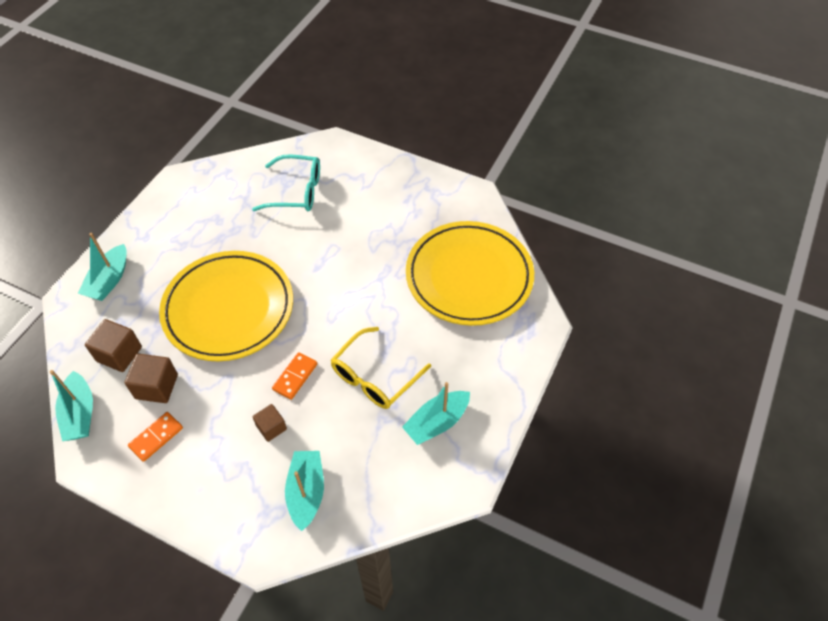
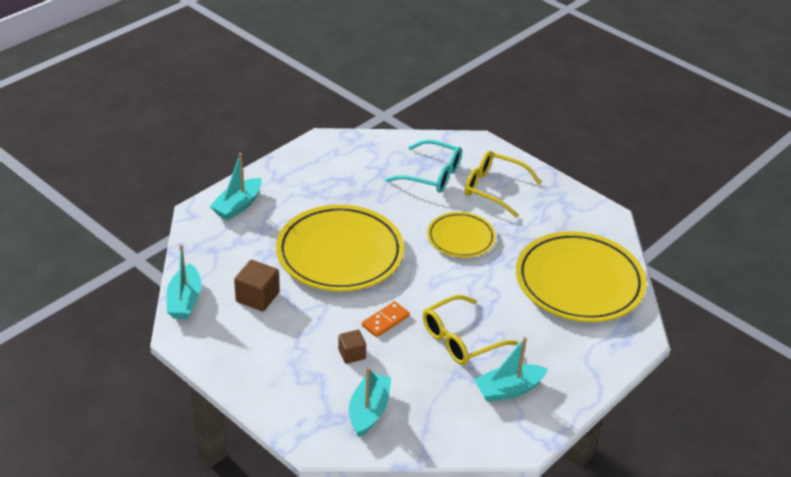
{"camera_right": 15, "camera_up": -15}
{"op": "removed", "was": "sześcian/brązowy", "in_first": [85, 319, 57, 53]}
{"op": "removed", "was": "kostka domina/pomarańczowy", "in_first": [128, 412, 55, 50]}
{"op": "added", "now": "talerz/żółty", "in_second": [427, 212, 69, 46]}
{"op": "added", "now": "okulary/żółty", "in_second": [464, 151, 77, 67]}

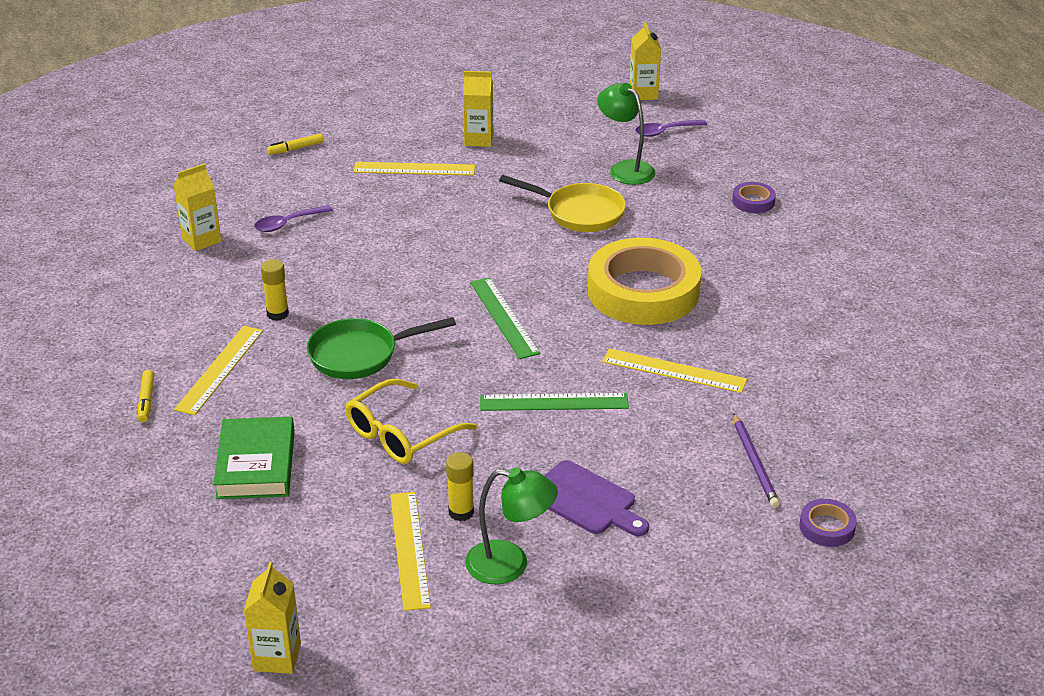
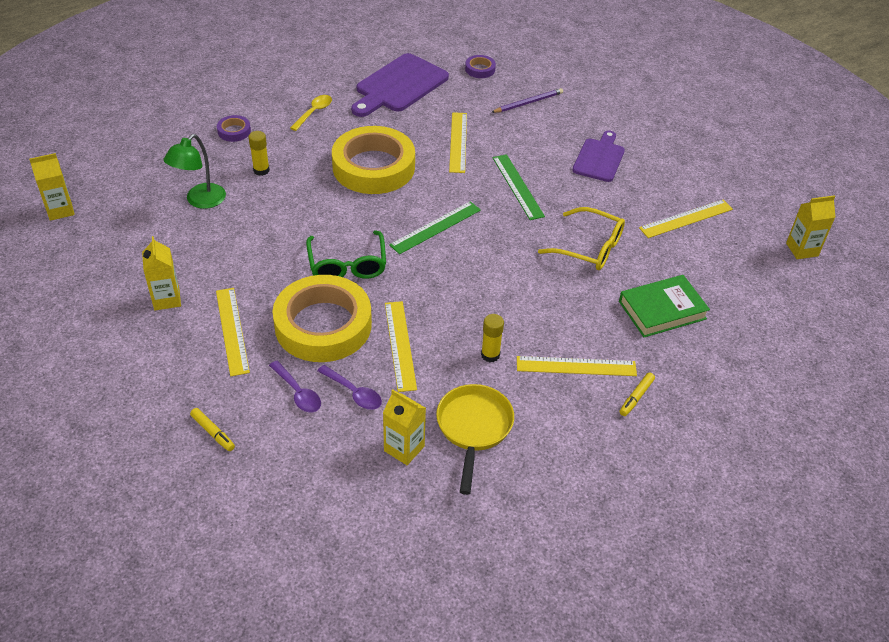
{"camera_right": -110, "camera_up": 10}
{"op": "turned", "was": "flamaster/żółty", "in_first": [138, 370, 16, 53], "in_second": [619, 372, 36, 44], "clockwise": 150}
{"op": "removed", "was": "patelnia/zielony", "in_first": [307, 317, 149, 62]}
{"op": "moved", "was": "klej w sztyfcie/żółty", "in_first": [446, 452, 28, 69], "in_second": [248, 131, 22, 45]}
{"op": "removed", "was": "lampka/zielony", "in_first": [465, 467, 93, 118]}
{"op": "moved", "was": "patelnia/żółty", "in_first": [499, 175, 127, 57], "in_second": [436, 384, 78, 111]}
{"op": "moved", "was": "łyżka/fioletowy", "in_first": [635, 120, 72, 17], "in_second": [269, 361, 52, 51]}
{"op": "moved", "was": "taśma klejąca/fioletowy", "in_first": [799, 499, 58, 48], "in_second": [465, 55, 31, 23]}
{"op": "added", "now": "taśma klejąca/żółty", "in_second": [273, 275, 99, 87]}
{"op": "added", "now": "łyżka/żółty", "in_second": [290, 95, 42, 36]}
{"op": "added", "now": "okulary/zielony", "in_second": [306, 230, 80, 49]}
{"op": "added", "now": "deska do krojenia/fioletowy", "in_second": [351, 53, 98, 64]}
{"op": "added", "now": "linijka/żółty", "in_second": [385, 301, 32, 91]}

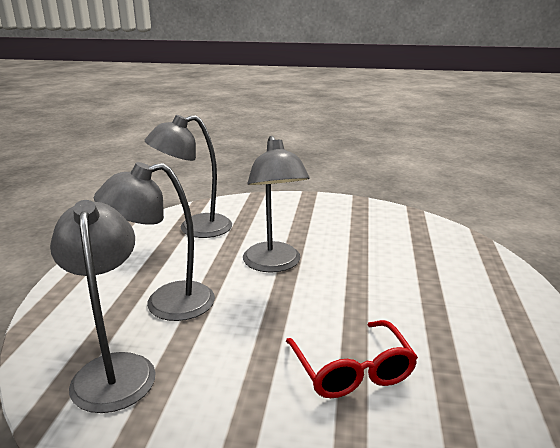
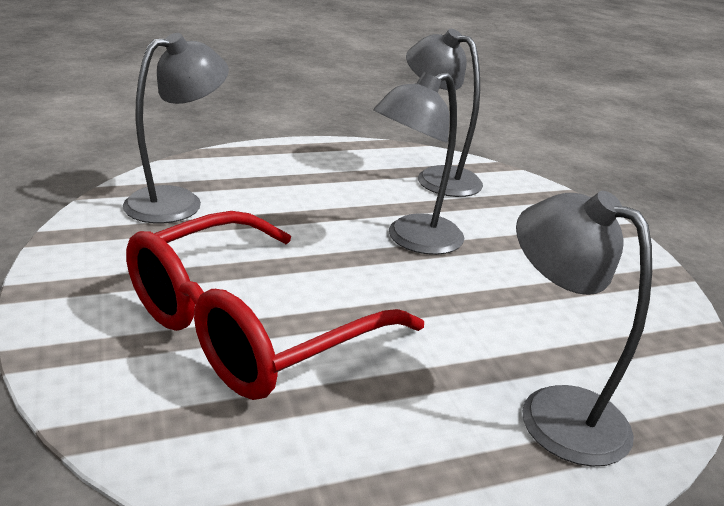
{"camera_right": 60, "camera_up": 5}
{"op": "moved", "was": "lampka/szary", "in_first": [94, 162, 121, 159], "in_second": [516, 191, 136, 276]}
{"op": "resized", "was": "okulary/czerwony", "in_first": [286, 320, 132, 78], "in_second": [126, 211, 298, 189], "ratio": 1.86}

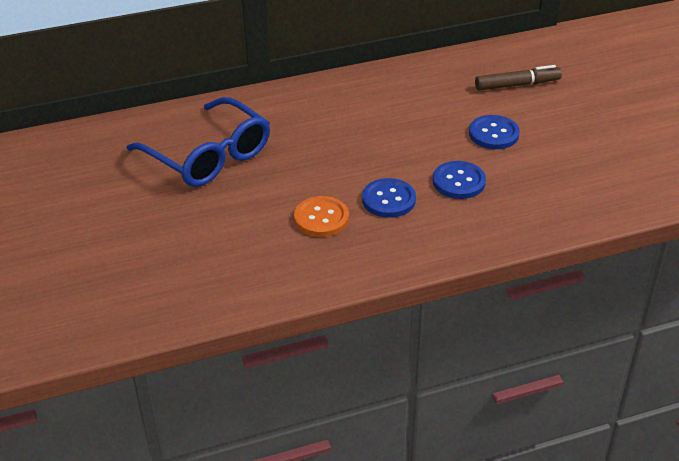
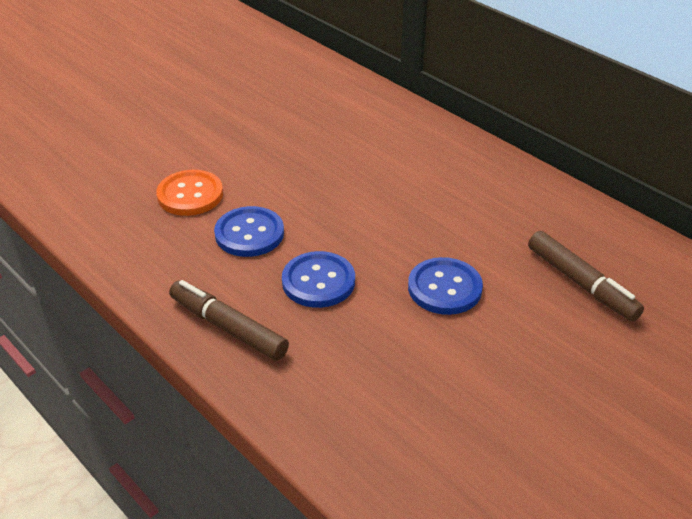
{"camera_right": 65, "camera_up": 0}
{"op": "removed", "was": "okulary/niebieski", "in_first": [127, 97, 143, 90]}
{"op": "added", "now": "flamaster/brązowy", "in_second": [169, 280, 120, 81]}

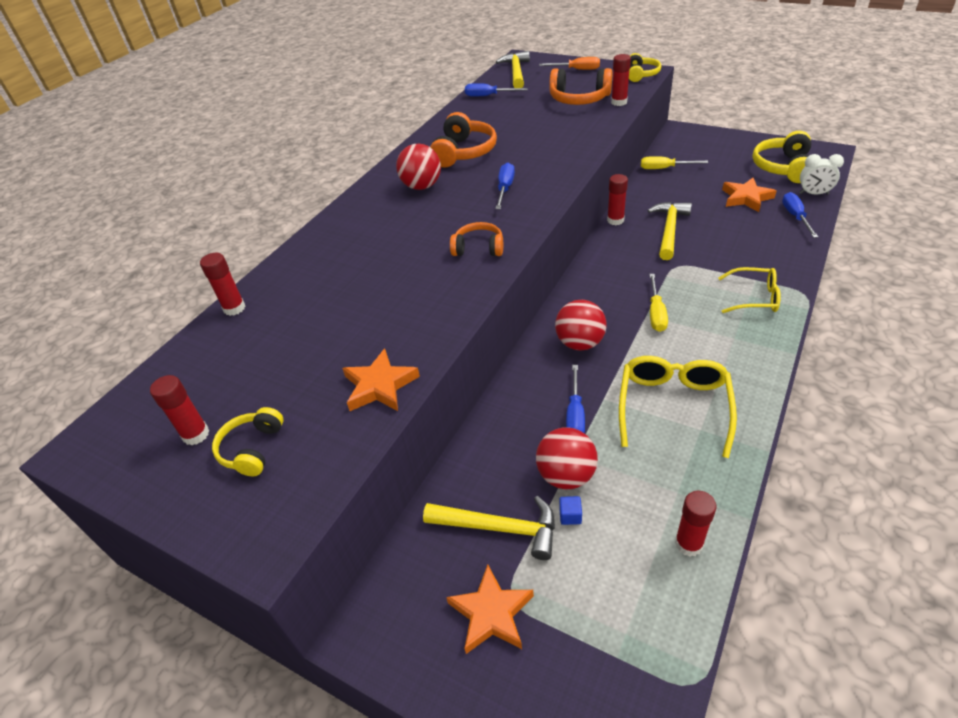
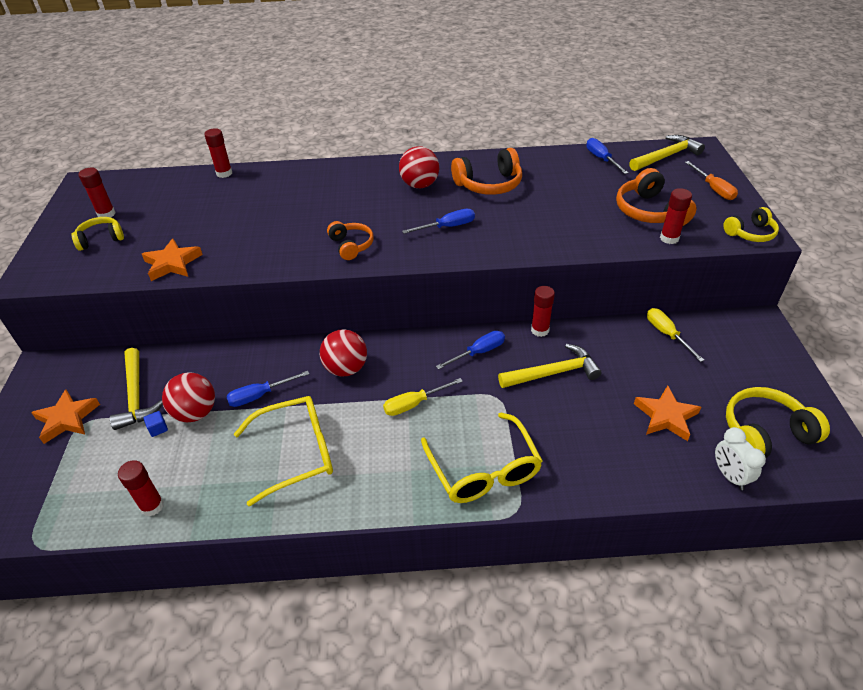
{"camera_right": 55, "camera_up": 0}
{"op": "resized", "was": "okulary/żółty", "in_first": [718, 267, 63, 46], "in_second": [421, 413, 122, 90], "ratio": 1.54}
{"op": "moved", "was": "śrubokręt/niebieski", "in_first": [782, 192, 36, 46], "in_second": [436, 331, 69, 39]}

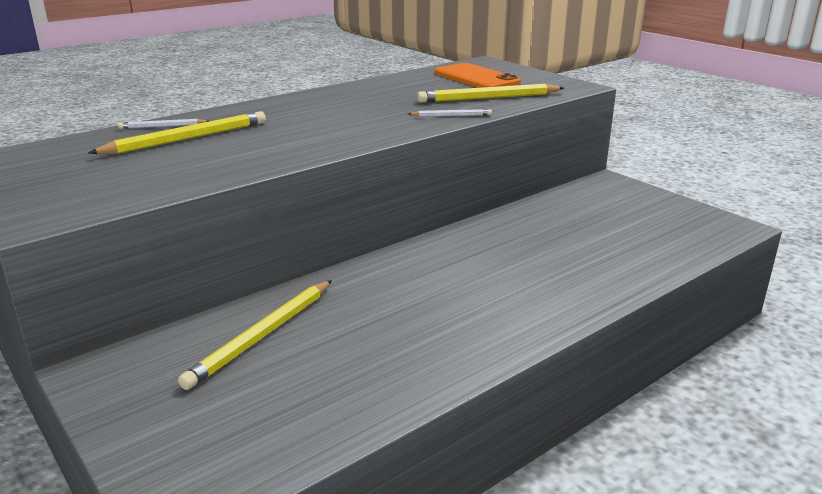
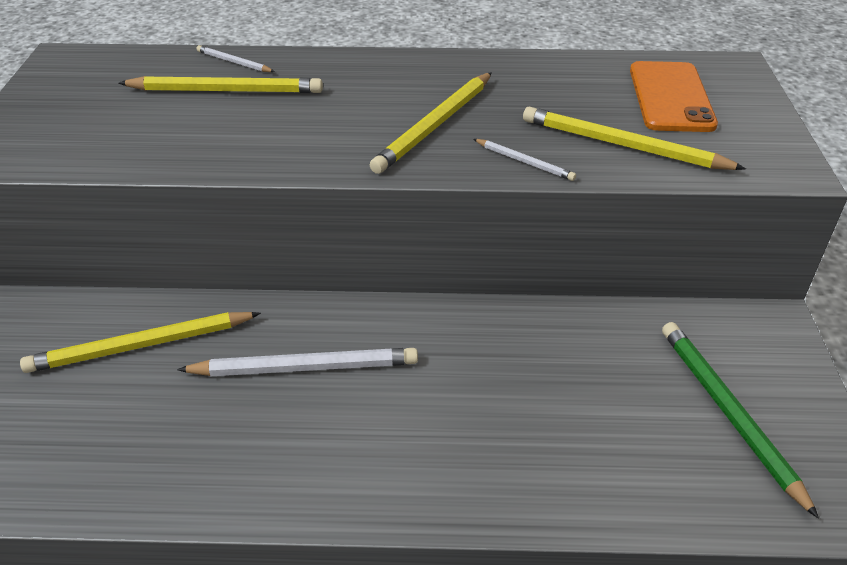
{"camera_right": 40, "camera_up": 15}
{"op": "added", "now": "ołówek/biały", "in_second": [177, 348, 241, 29]}
{"op": "added", "now": "ołówek/żółty", "in_second": [370, 72, 122, 102]}
{"op": "added", "now": "ołówek/zielony", "in_second": [662, 322, 157, 197]}

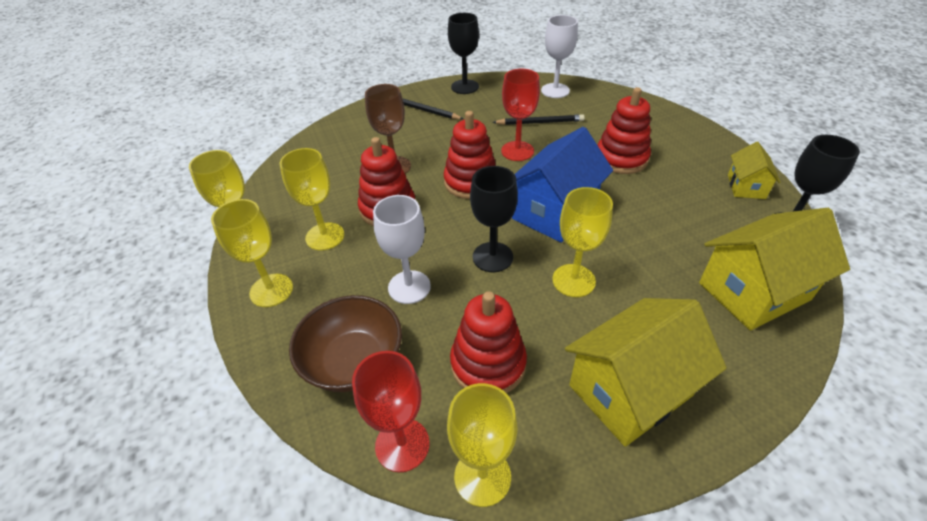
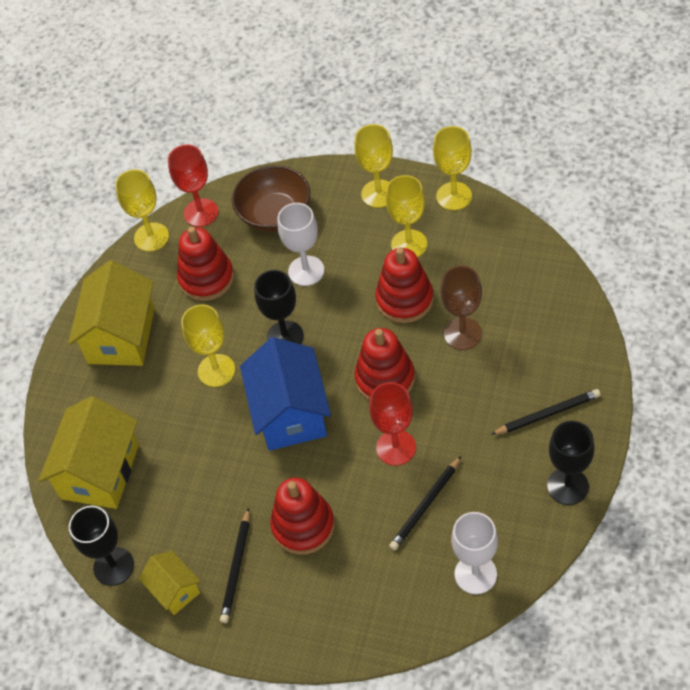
{"camera_right": 135, "camera_up": 10}
{"op": "added", "now": "ołówek/czarny", "in_second": [220, 507, 30, 116]}

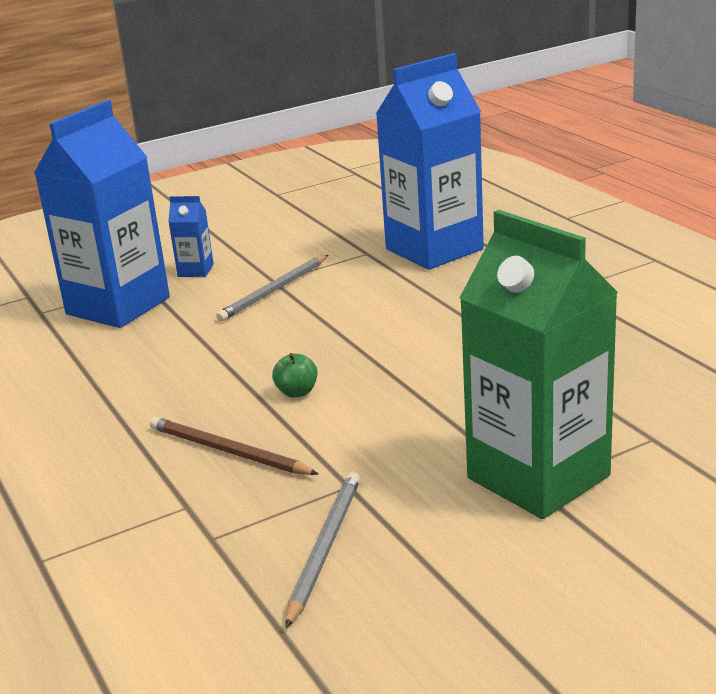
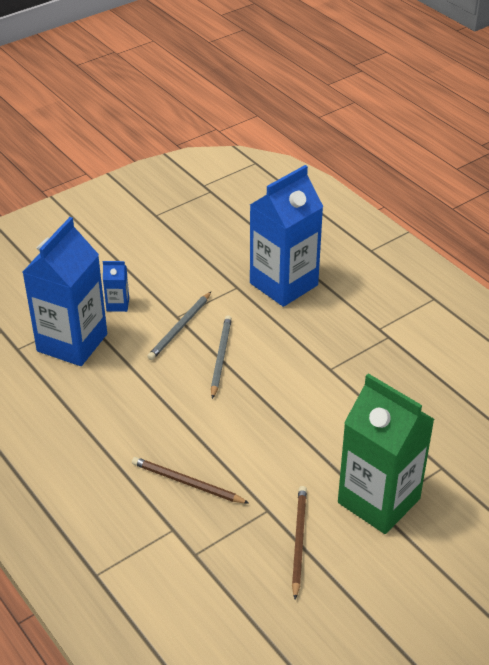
{"camera_right": -10, "camera_up": 15}
{"op": "removed", "was": "jabłko/zielony", "in_first": [272, 353, 45, 45]}
{"op": "moved", "was": "ołówek/szary", "in_first": [286, 472, 74, 156], "in_second": [211, 315, 21, 84]}
{"op": "added", "now": "ołówek/brązowy", "in_second": [292, 486, 15, 114]}

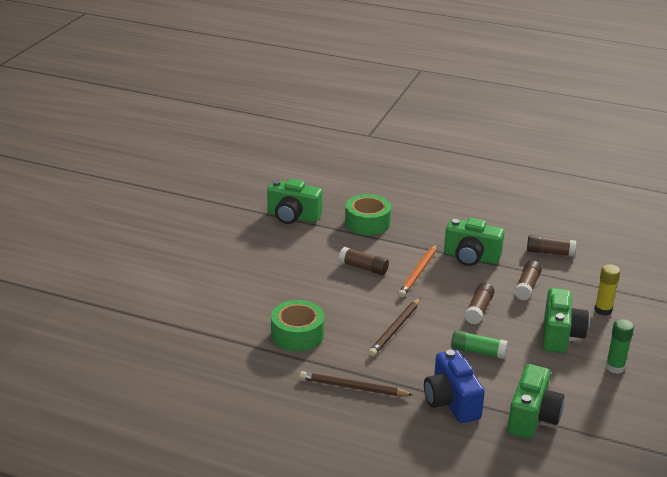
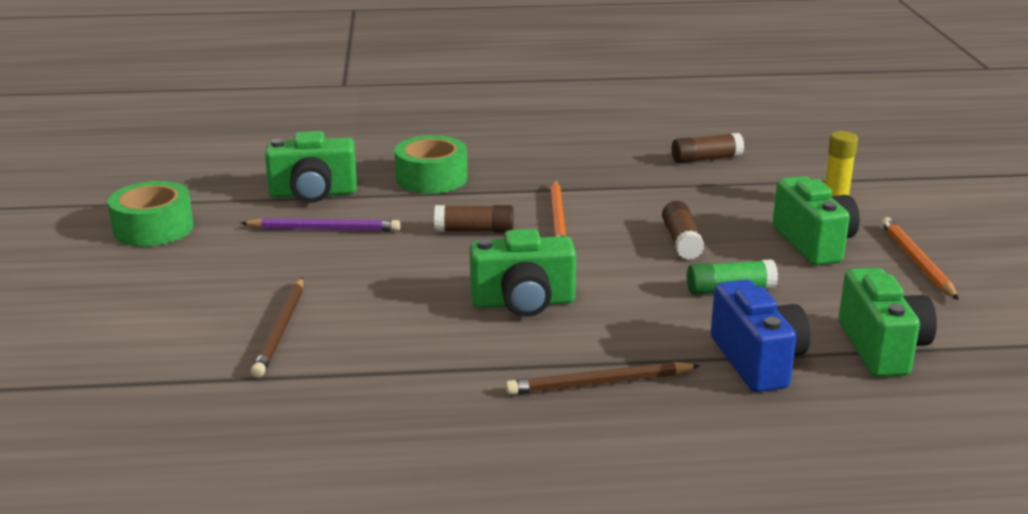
{"camera_right": -25, "camera_up": -5}
{"op": "moved", "was": "taśma klejąca/zielony", "in_first": [271, 300, 53, 51], "in_second": [108, 181, 86, 66]}
{"op": "moved", "was": "ołówek/brązowy", "in_first": [368, 298, 52, 58], "in_second": [251, 277, 52, 101]}
{"op": "turned", "was": "aparat fotograficzny/niebieski", "in_first": [424, 350, 61, 73], "in_second": [711, 279, 100, 113], "clockwise": -150}
{"op": "moved", "was": "aparat fotograficzny/zielony", "in_first": [444, 218, 61, 48], "in_second": [470, 229, 106, 88]}
{"op": "removed", "was": "klej w sztyfcie/brązowy", "in_first": [514, 261, 28, 39]}
{"op": "replaced", "was": "klej w sztyfcie/zielony", "now": "ołówek/pomarańczowy", "in_first": [606, 319, 28, 55], "in_second": [881, 217, 78, 83]}
{"op": "added", "now": "ołówek/fioletowy", "in_second": [241, 218, 160, 13]}

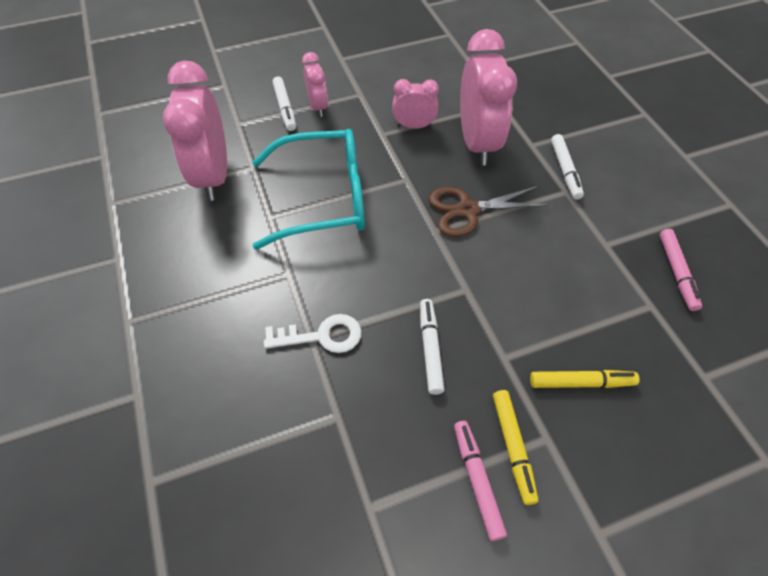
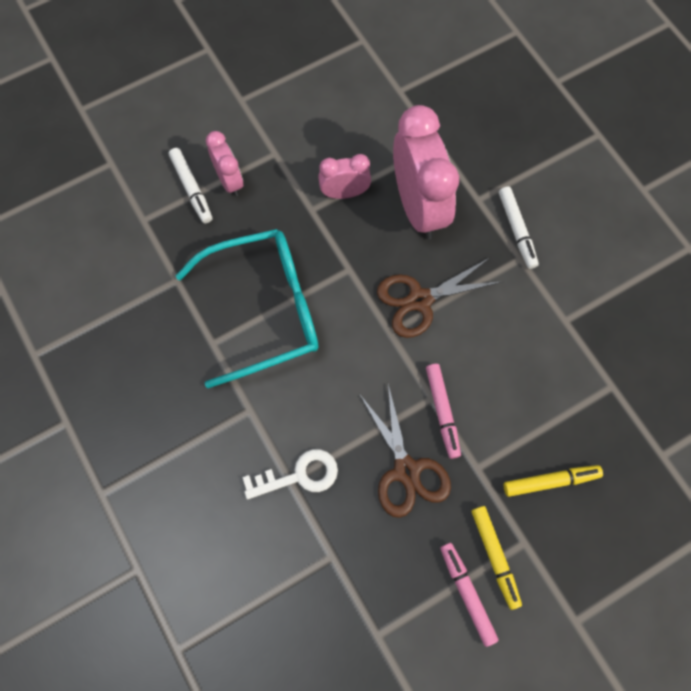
{"camera_right": -10, "camera_up": 15}
{"op": "removed", "was": "budzik/różowy", "in_first": [163, 60, 64, 141]}
{"op": "replaced", "was": "flamaster/biały", "now": "nożyczki/brązowy", "in_first": [420, 299, 24, 96], "in_second": [360, 384, 91, 134]}
{"op": "moved", "was": "flamaster/różowy", "in_first": [659, 229, 43, 82], "in_second": [426, 364, 35, 95]}

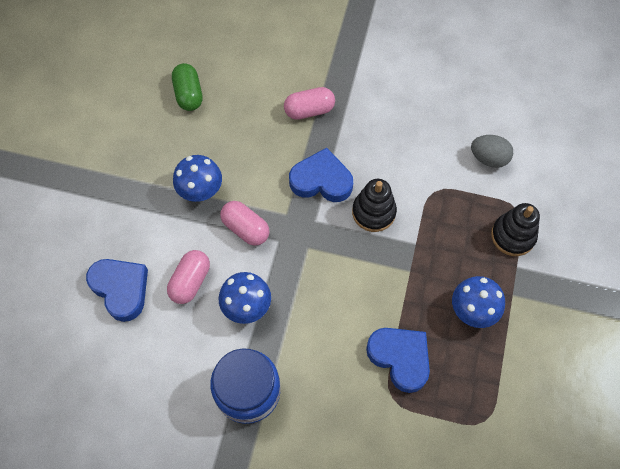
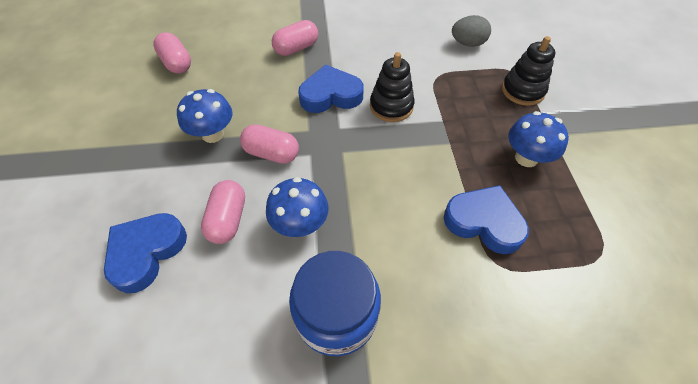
{"camera_right": -20, "camera_up": -10}
{"op": "turned", "was": "serce/niebieski", "in_first": [86, 259, 62, 63], "in_second": [104, 213, 83, 80], "clockwise": -90}
{"op": "recoloured", "was": "kapsułka/zielony", "now": "kapsułka/różowy", "in_first": [172, 63, 31, 48], "in_second": [153, 32, 38, 42]}

